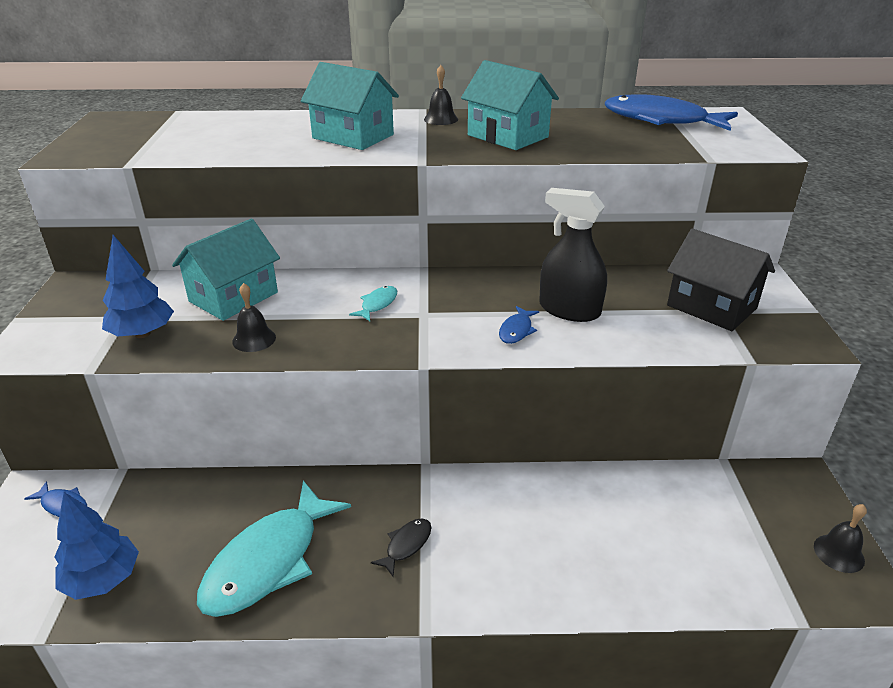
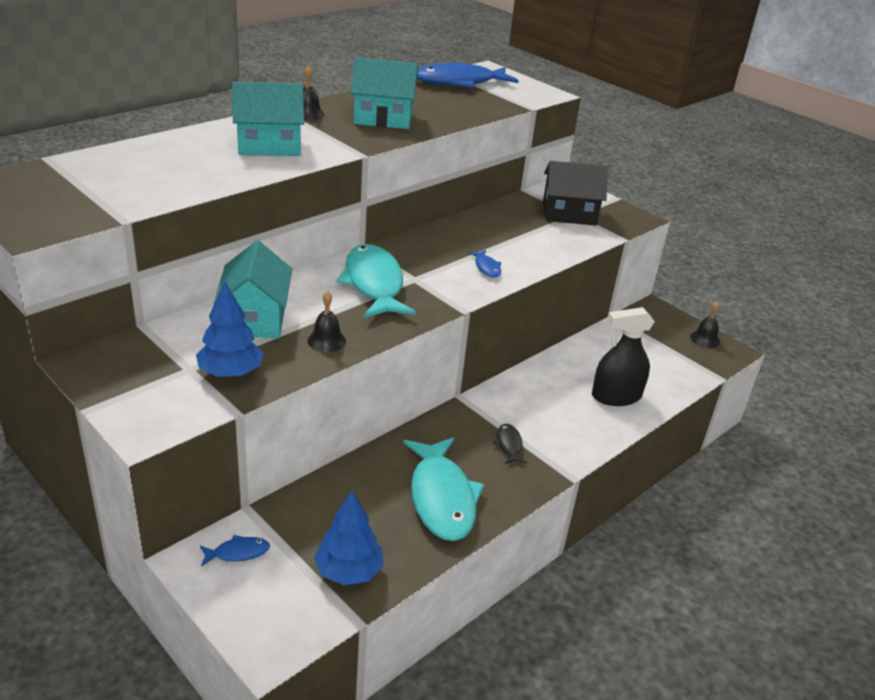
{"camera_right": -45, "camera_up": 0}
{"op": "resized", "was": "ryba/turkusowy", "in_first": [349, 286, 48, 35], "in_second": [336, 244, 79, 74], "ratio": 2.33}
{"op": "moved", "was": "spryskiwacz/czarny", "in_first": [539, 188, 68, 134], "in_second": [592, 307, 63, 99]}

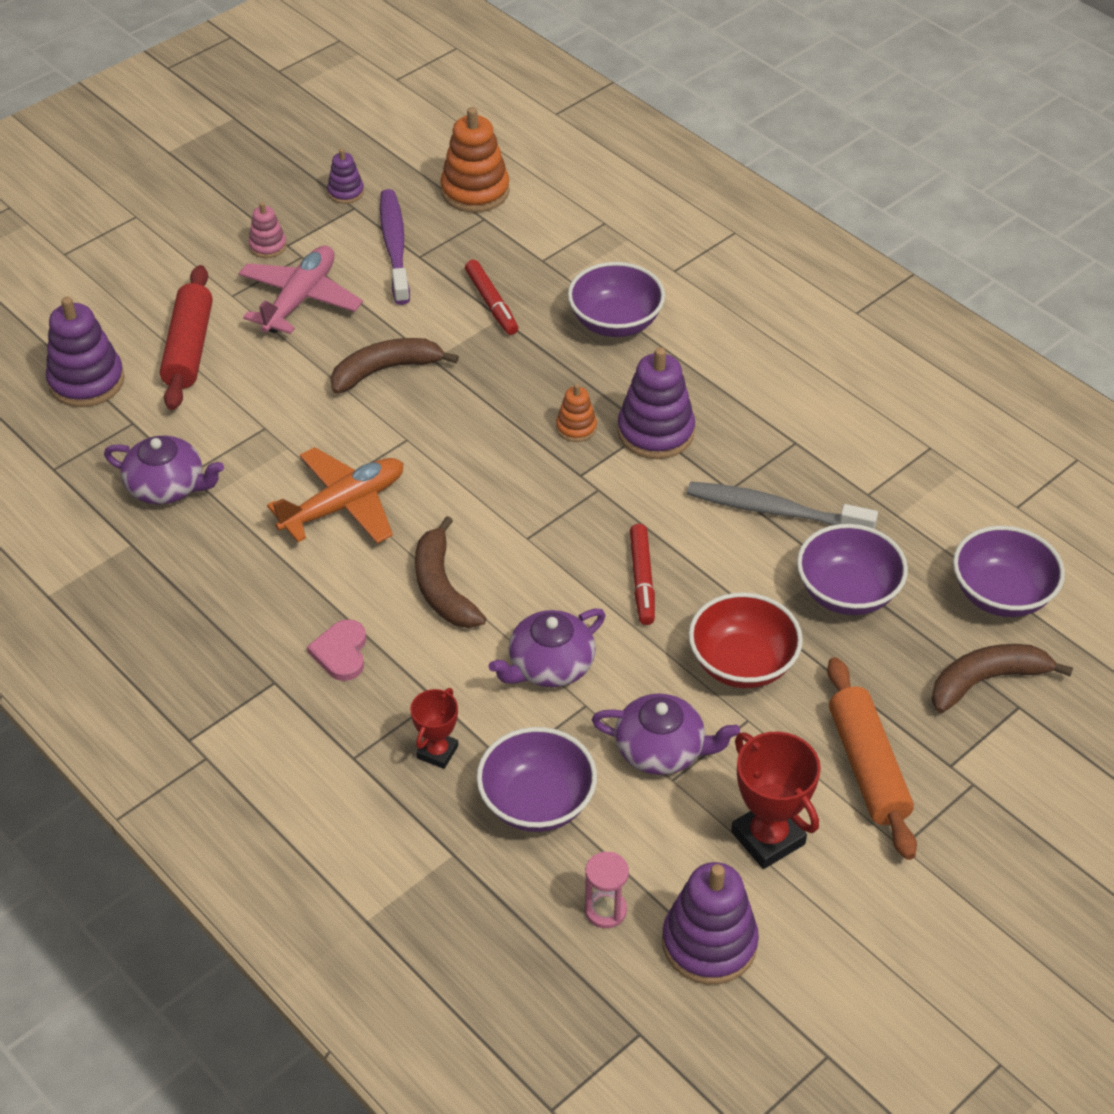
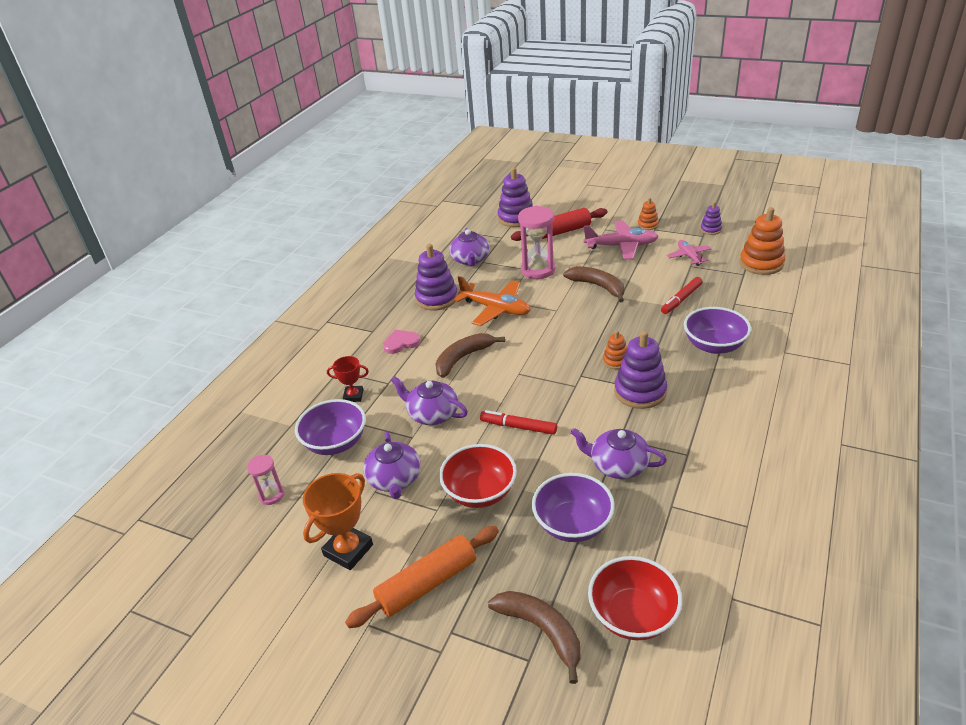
{"camera_right": 70, "camera_up": -10}
{"op": "recoloured", "was": "zabawka nakładanka/różowy", "now": "zabawka nakładanka/pomarańczowy", "in_first": [248, 202, 39, 56], "in_second": [638, 198, 21, 32]}
{"op": "replaced", "was": "szczoteczka do zębów/fioletowy", "now": "samolot/różowy", "in_first": [380, 189, 30, 116], "in_second": [667, 240, 44, 26]}
{"op": "turned", "was": "flamaster/czerwony", "in_first": [630, 524, 25, 101], "in_second": [480, 410, 77, 25], "clockwise": 45}
{"op": "moved", "was": "zabawka nakładanka/fioletowy", "in_first": [662, 862, 97, 123], "in_second": [415, 244, 43, 66]}
{"op": "replaced", "was": "szczoteczka do zębów/szary", "now": "imbryk/fioletowy", "in_first": [687, 482, 191, 47], "in_second": [571, 428, 96, 51]}
{"op": "recoloured", "was": "puchar/czerwony", "now": "puchar/pomarańczowy", "in_first": [731, 732, 90, 137], "in_second": [303, 473, 70, 97]}
{"op": "recoloured", "was": "miska/fioletowy", "now": "miska/czerwony", "in_first": [953, 526, 112, 91], "in_second": [588, 556, 94, 84]}
{"op": "added", "now": "klepsydra/różowy", "in_second": [518, 206, 38, 73]}

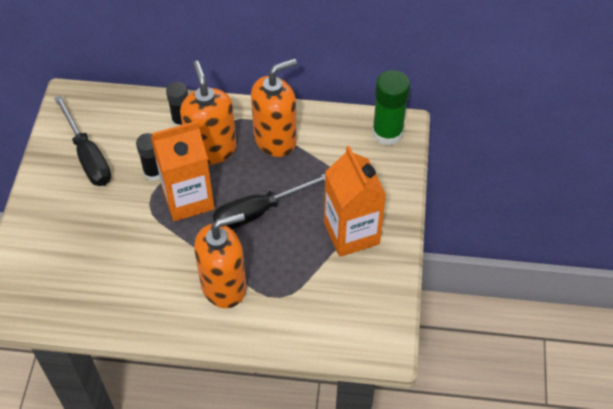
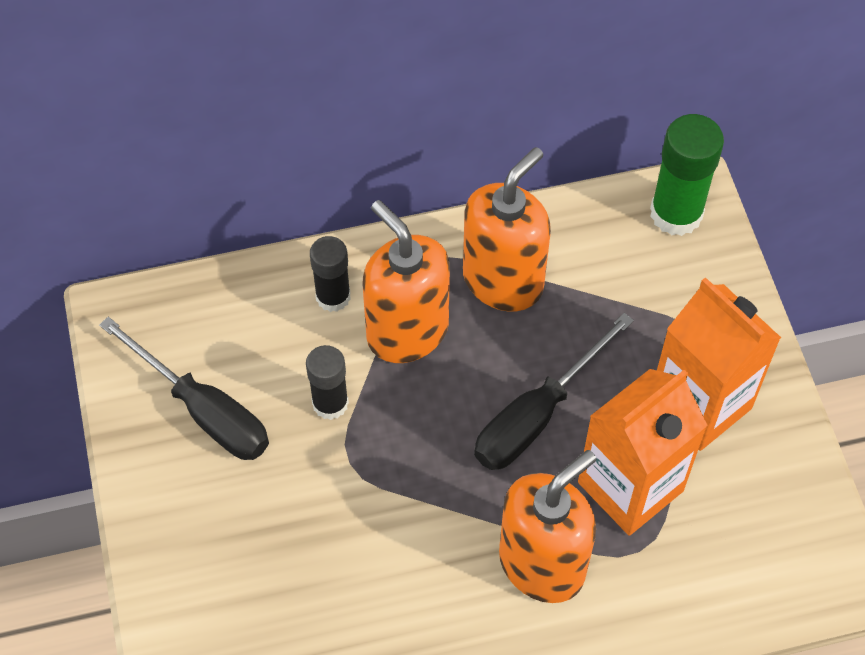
{"camera_right": -20, "camera_up": 5}
{"op": "moved", "was": "karton mleka/pomarańczowy", "in_first": [151, 121, 64, 100], "in_second": [578, 369, 130, 167]}

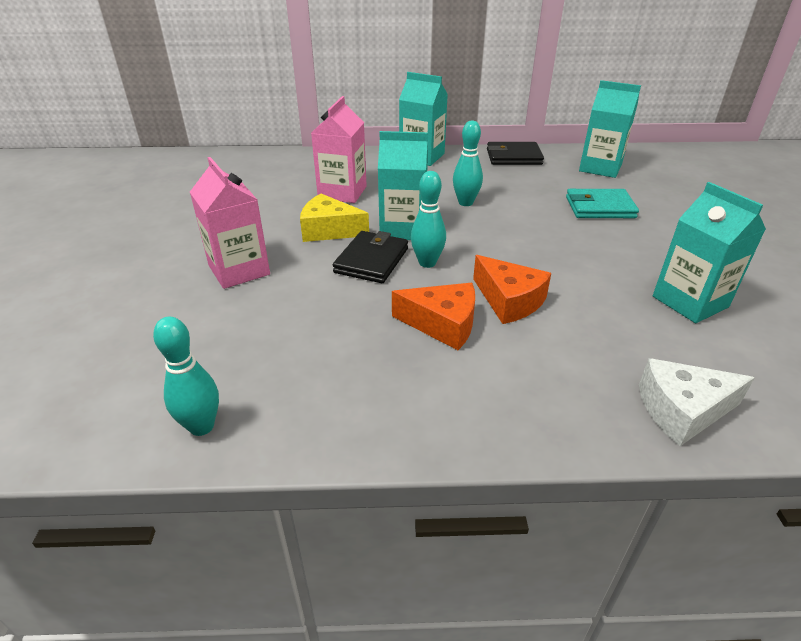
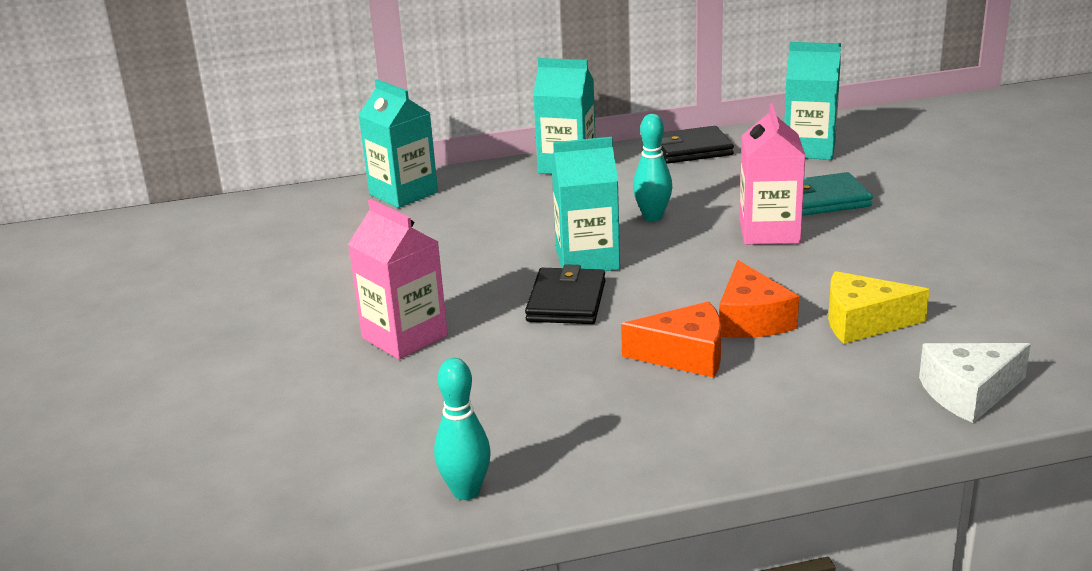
{"camera_right": -10, "camera_up": -10}
{"op": "moved", "was": "ser/żółty", "in_first": [300, 194, 69, 48], "in_second": [828, 271, 102, 73]}
{"op": "moved", "was": "karton mleka/różowy", "in_first": [311, 96, 56, 107], "in_second": [739, 104, 67, 141]}
{"op": "removed", "was": "kręgiel/turkusowy", "in_first": [411, 171, 35, 97]}
{"op": "turned", "was": "ser/pomarańczowy", "in_first": [473, 255, 78, 69], "in_second": [719, 260, 80, 78], "clockwise": 45}
{"op": "moved", "was": "karton mleka/turkusowy", "in_first": [653, 182, 113, 141], "in_second": [359, 79, 79, 129]}

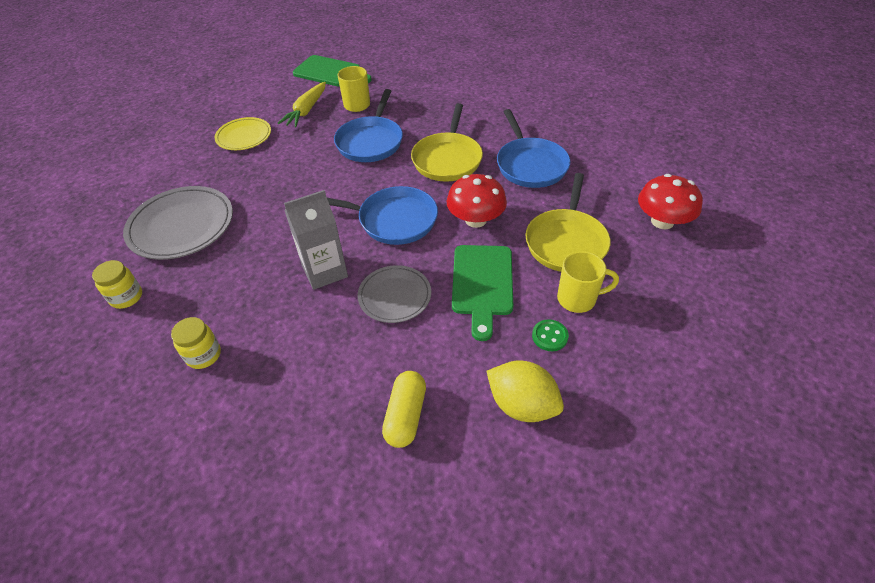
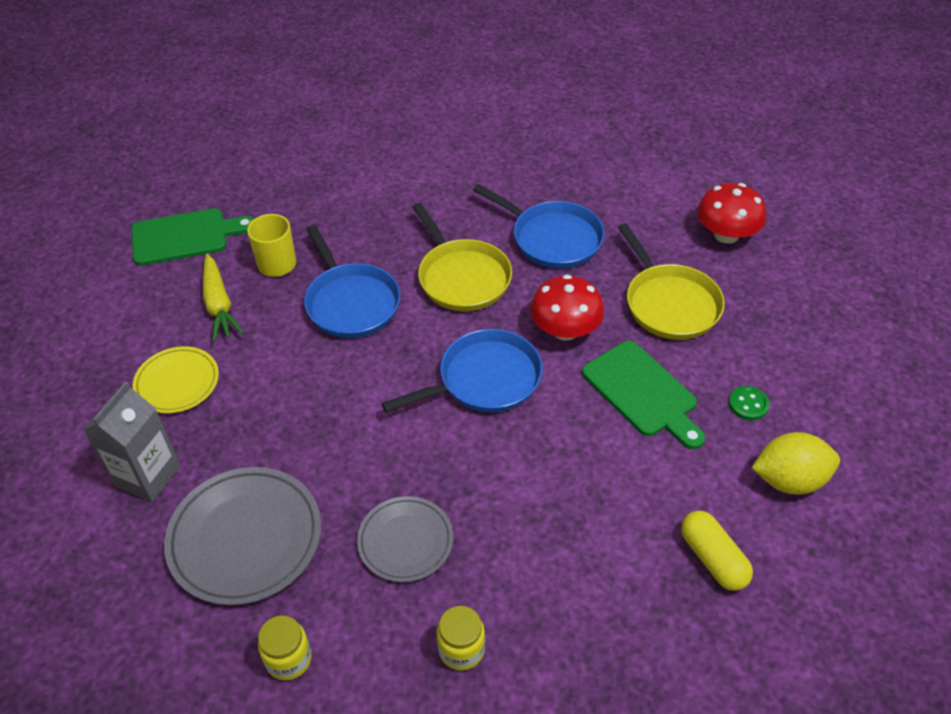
{"camera_right": -40, "camera_up": 0}
{"op": "moved", "was": "karton mleka/szary", "in_first": [284, 190, 64, 100], "in_second": [83, 381, 98, 121]}
{"op": "moved", "was": "talerz/szary", "in_first": [358, 265, 73, 58], "in_second": [357, 496, 96, 86]}
{"op": "removed", "was": "kubek/żółty", "in_first": [557, 251, 62, 62]}

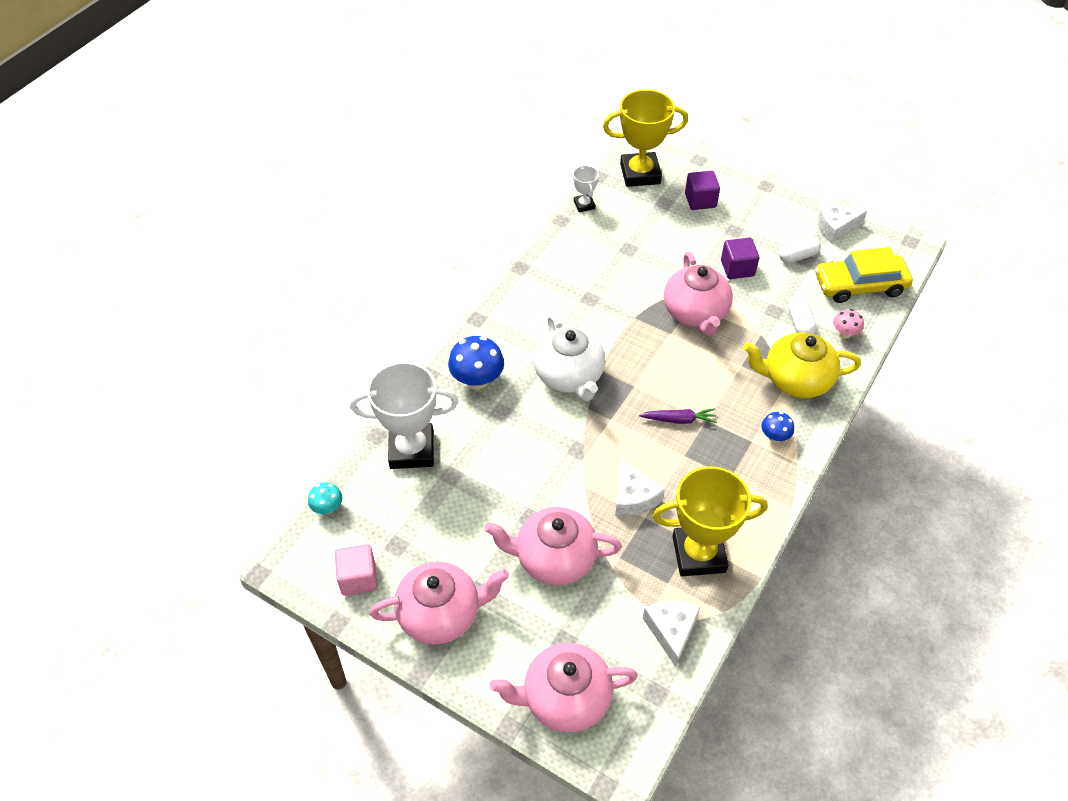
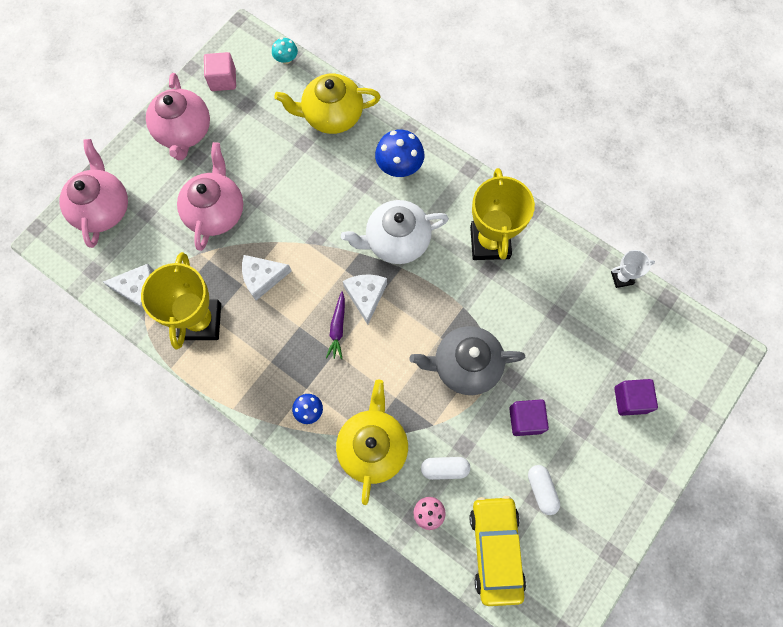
{"camera_right": 95, "camera_up": 20}
{"op": "replaced", "was": "puchar/biały", "now": "imbryk/żółty", "in_first": [350, 362, 108, 107], "in_second": [274, 74, 107, 60]}
{"op": "moved", "was": "puchar/żółty", "in_first": [603, 89, 85, 98], "in_second": [470, 168, 65, 92]}
{"op": "recoloured", "was": "imbryk/różowy", "now": "imbryk/szary", "in_first": [664, 252, 69, 84], "in_second": [409, 326, 116, 69]}
{"op": "moved", "was": "ser/biały", "in_first": [817, 201, 50, 42], "in_second": [343, 274, 44, 51]}

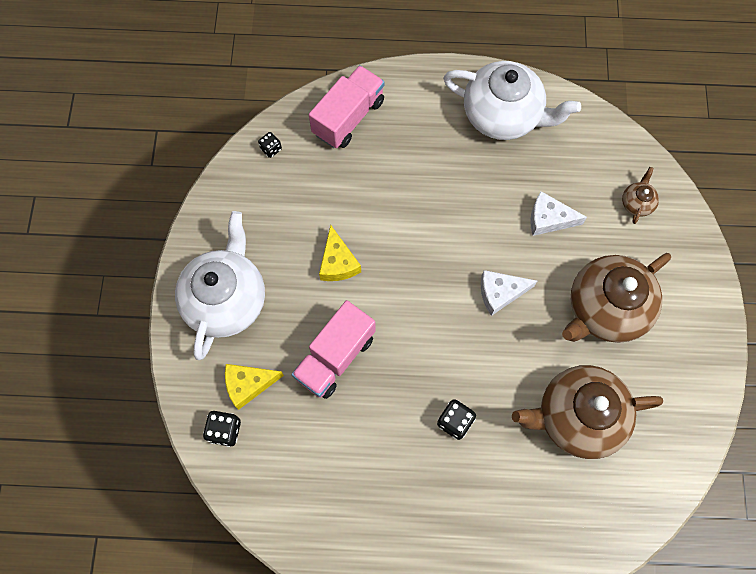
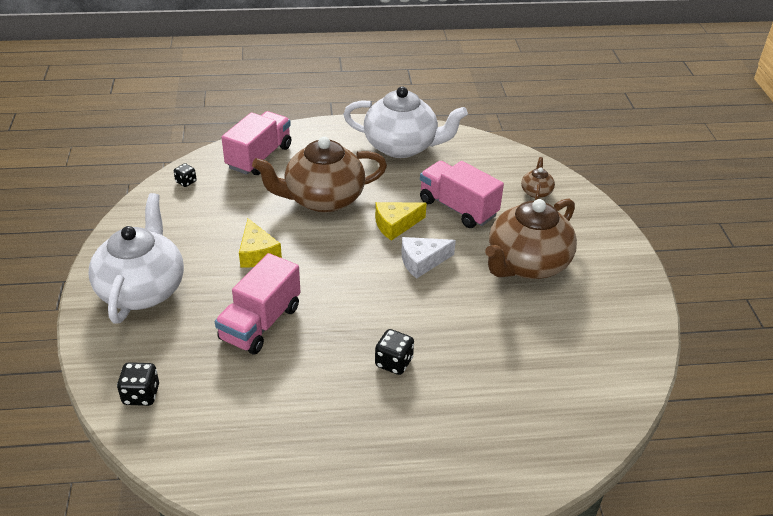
{"camera_right": -10, "camera_up": -30}
{"op": "moved", "was": "ser/żółty", "in_first": [225, 364, 59, 46], "in_second": [375, 202, 52, 39]}
{"op": "moved", "was": "imbryk/brązowy", "in_first": [512, 365, 151, 94], "in_second": [252, 137, 135, 76]}
{"op": "replaced", "was": "ser/biały", "now": "ciężarówka/różowy", "in_first": [530, 191, 57, 45], "in_second": [420, 161, 84, 67]}

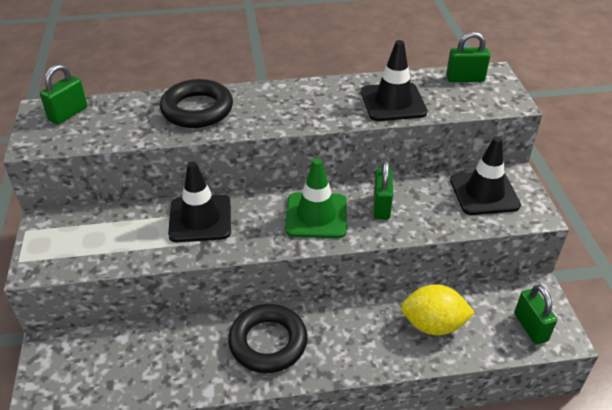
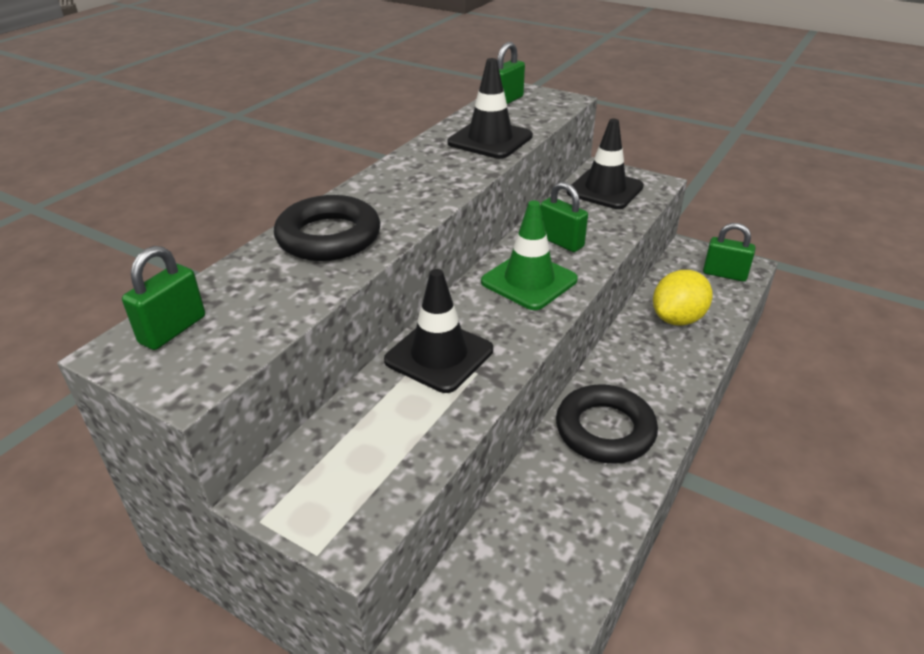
{"camera_right": -50, "camera_up": -5}
{"op": "turned", "was": "kłódka/zielony", "in_first": [40, 64, 48, 61], "in_second": [122, 246, 83, 104], "clockwise": 45}

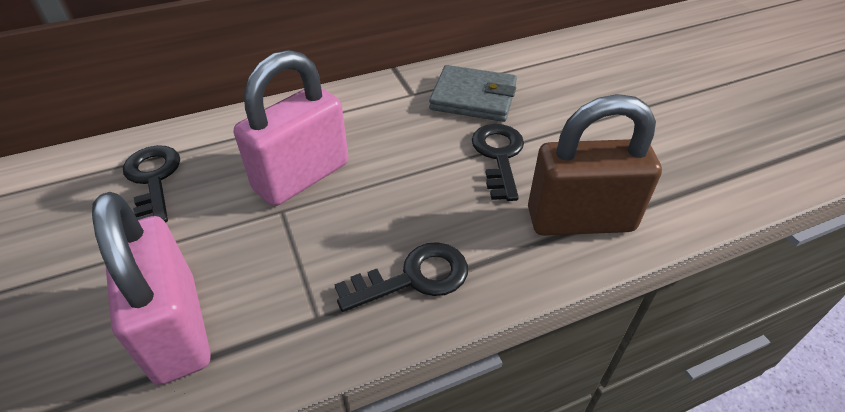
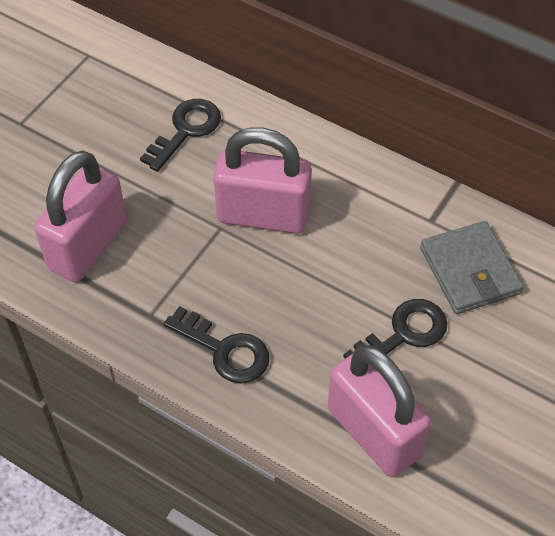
{"camera_right": 55, "camera_up": 10}
{"op": "recoloured", "was": "kłódka/brązowy", "now": "kłódka/różowy", "in_first": [528, 94, 134, 142], "in_second": [328, 345, 103, 132]}

